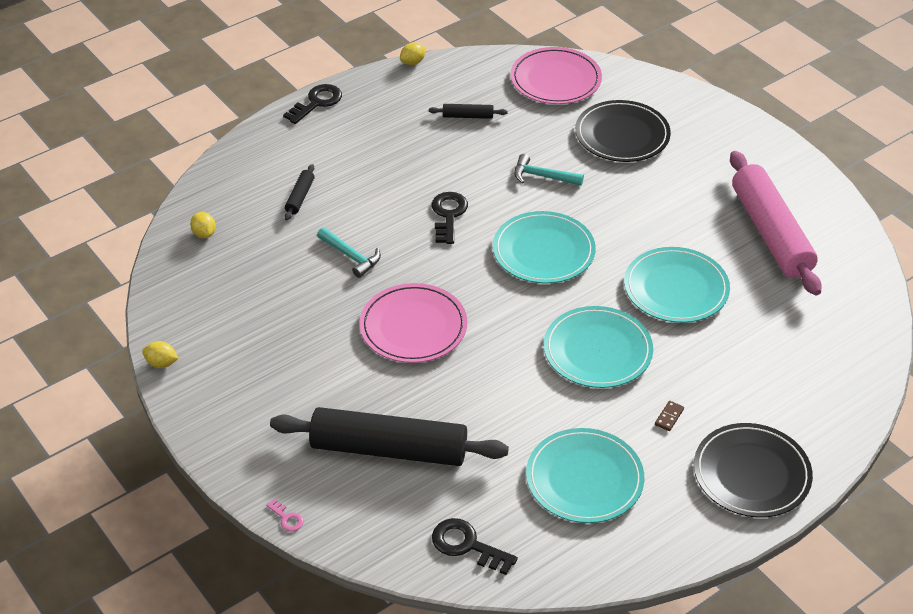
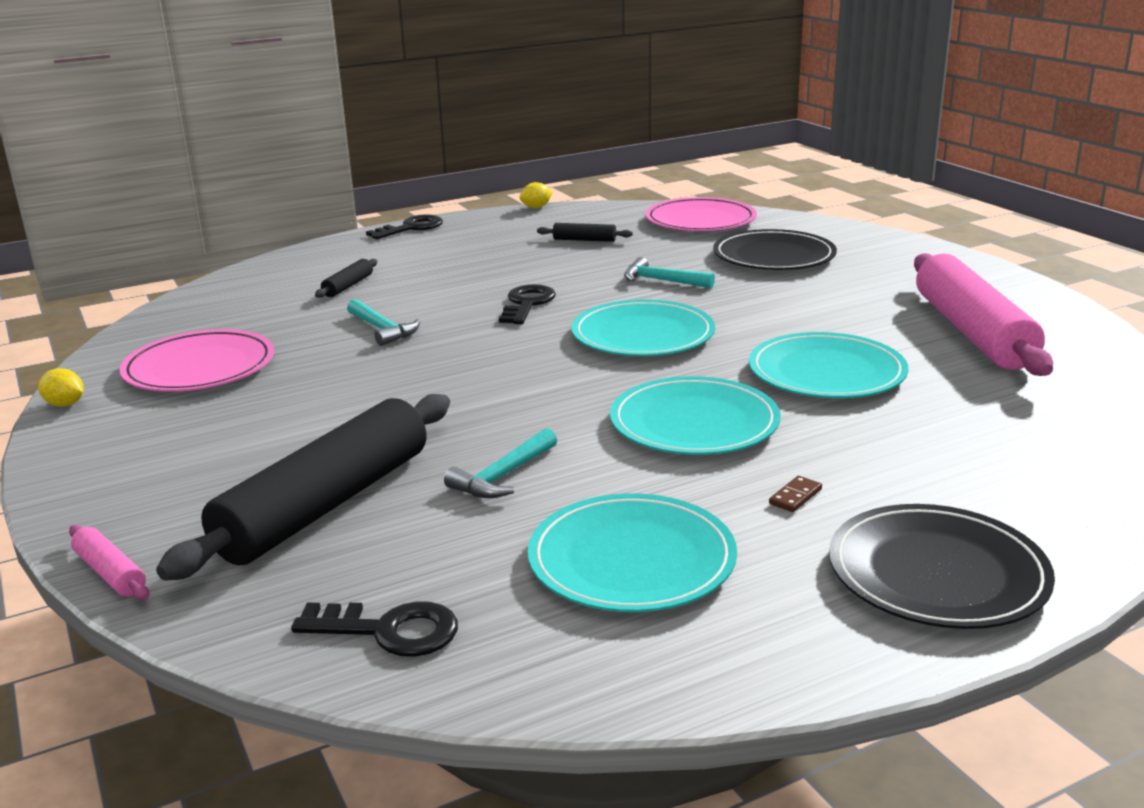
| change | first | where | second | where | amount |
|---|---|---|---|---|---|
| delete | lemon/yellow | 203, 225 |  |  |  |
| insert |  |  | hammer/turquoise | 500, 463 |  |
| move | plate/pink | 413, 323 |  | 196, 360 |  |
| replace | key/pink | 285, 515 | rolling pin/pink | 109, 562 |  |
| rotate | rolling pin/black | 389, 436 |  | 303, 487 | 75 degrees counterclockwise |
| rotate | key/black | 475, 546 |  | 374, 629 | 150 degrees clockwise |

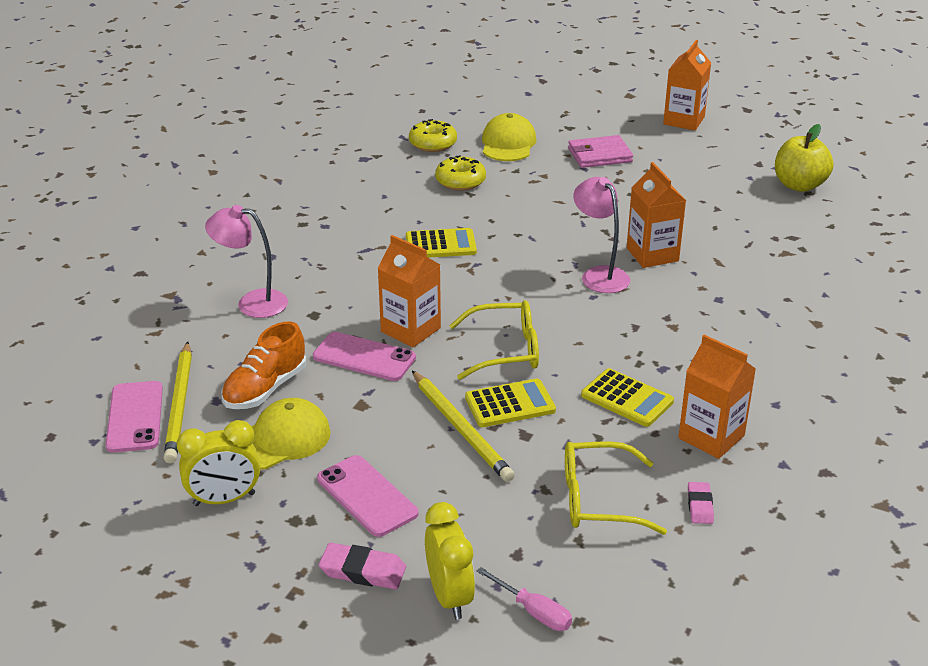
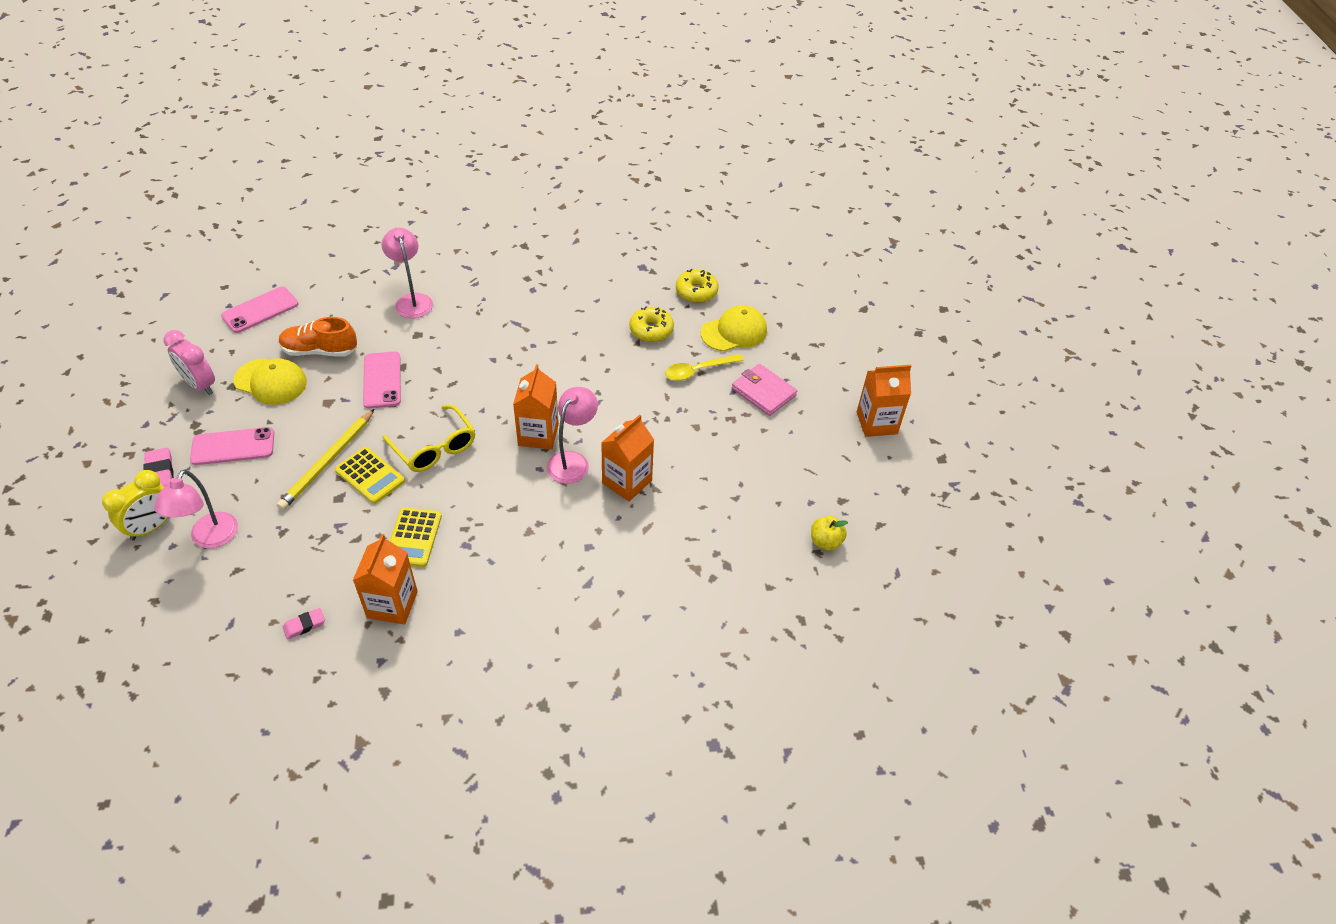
| change | first | where | second | where | amount |
|---|---|---|---|---|---|
| delete | pencil/yellow | 178, 402 |  |  |  |
| delete | calculator/yellow | 441, 243 |  |  |  |
| delete | screwdriver/pink | 524, 599 |  |  |  |
| delete | glasses/yellow | 616, 488 |  |  |  |
| insert |  |  | lamp/pink | 196, 509 |  |
| insert |  |  | spoon/yellow | 704, 367 |  |
| move | carton/orange | 409, 291 |  | 536, 407 |  |
| recolor | clock/yellow | 218, 463 | clock/pink | 189, 362 |  |
| rotate | phone/pink | 367, 496 |  | 232, 446 | 60 degrees clockwise |
| resize | apple/yellow | 804, 158 |  | 829, 533 | x0.61 |

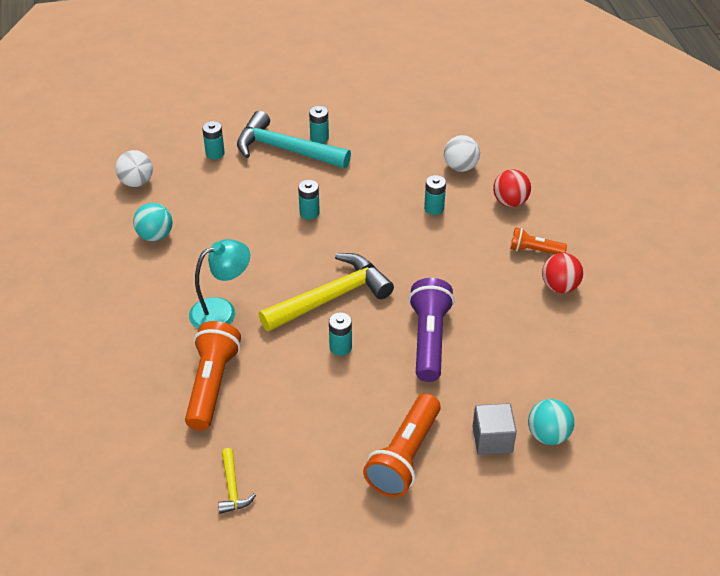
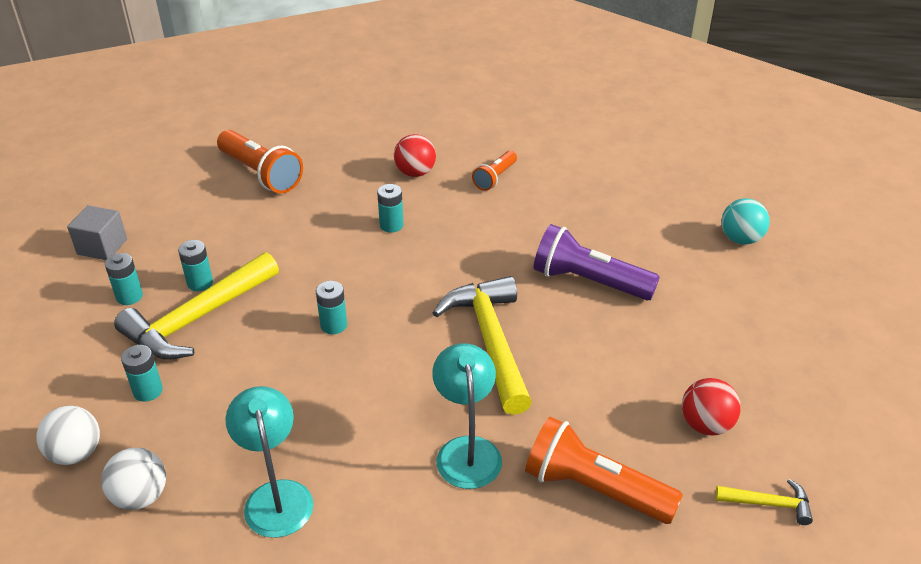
| change | first | where | second | where | amount |
|---|---|---|---|---|---|
| move | battery/turquoise | 340, 334 |  | 124, 279 |  |
| move | flashlight/orange | 402, 445 |  | 260, 162 |  |
| move | ball/white | 462, 153 |  | 68, 435 |  |
| move | cube/grey | 494, 429 |  | 97, 232 |  |
| move | ball/red | 562, 273 |  | 711, 406 |  |
| replace | ball/turquoise | 153, 222 | lamp/turquoise | 269, 462 |  |
| recolor | hammer/turquoise | 294, 139 | hammer/yellow | 196, 305 |  |

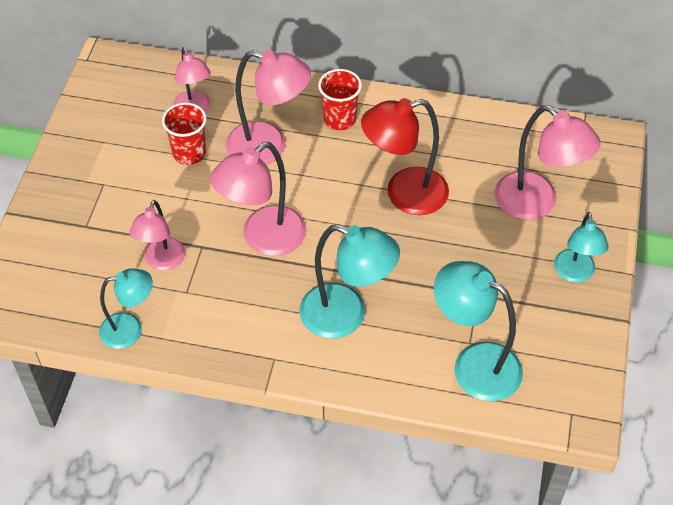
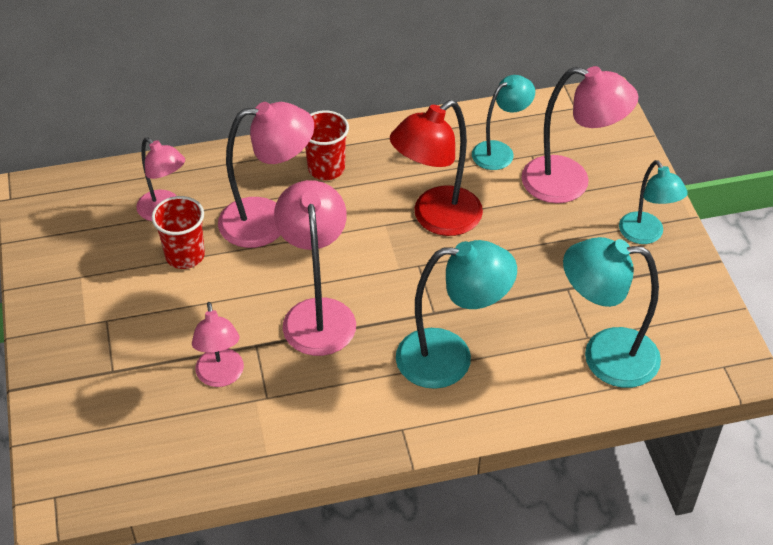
| change | first | where | second | where | amount |
|---|---|---|---|---|---|
| move | lamp/turquoise | 126, 308 |  | 503, 122 |  |
| rotate | lamp/pink | 258, 199 |  | 315, 268 | 150 degrees clockwise |

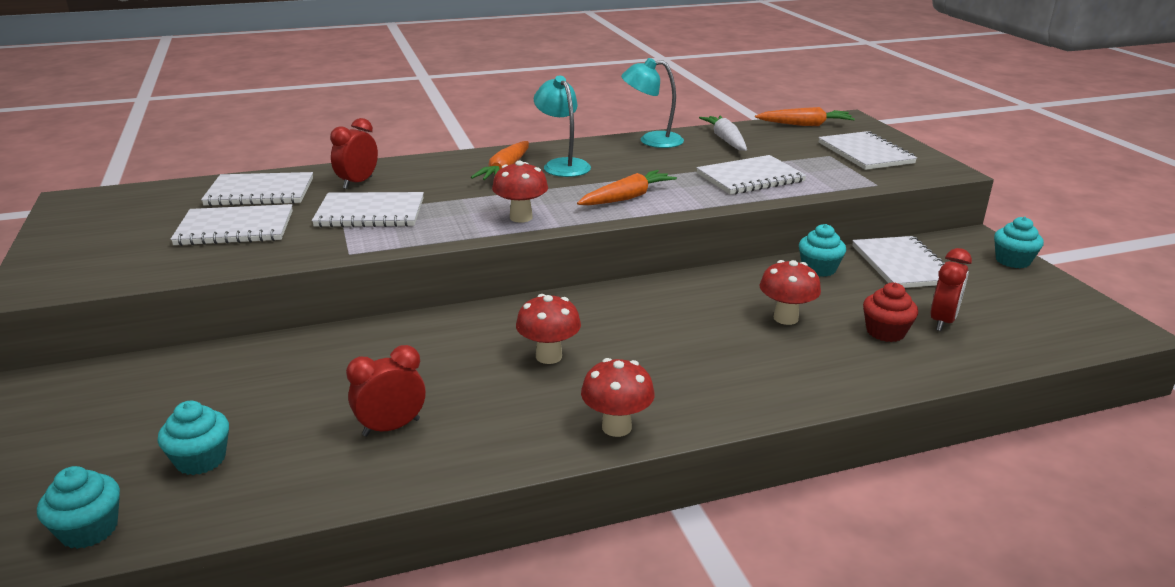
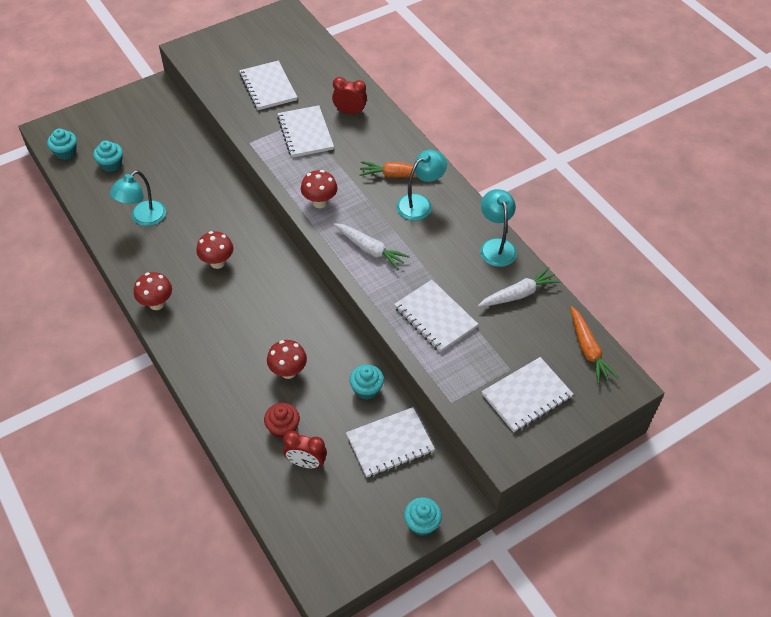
| change | first | where | second | where | amount |
|---|---|---|---|---|---|
| delete | notebook/white | 257, 189 |  |  |  |
| replace | clock/red | 386, 390 | lamp/turquoise | 138, 198 |  |
| recolor | carrot/orange | 627, 187 | carrot/white | 372, 246 |  |

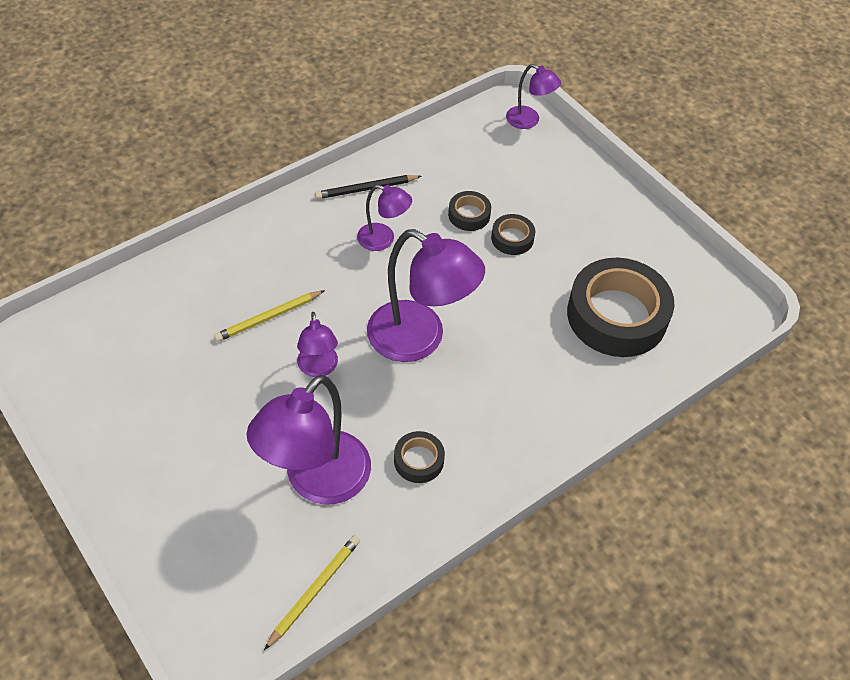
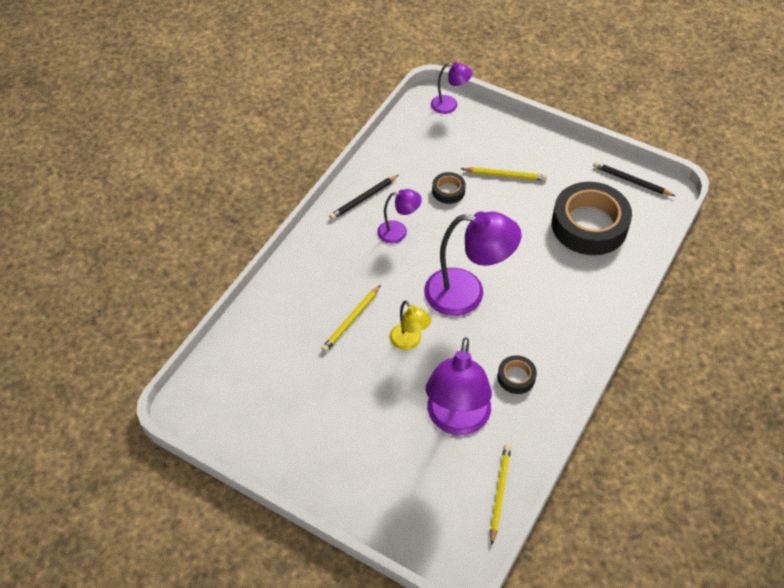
| change | first | where | second | where | amount |
|---|---|---|---|---|---|
| delete | tape/black | 513, 234 |  |  |  |
| insert |  |  | pencil/yellow | 504, 174 |  |
| insert |  |  | pencil/black | 634, 179 |  |
| recolor | lamp/purple | 317, 344 | lamp/yellow | 410, 325 |  |

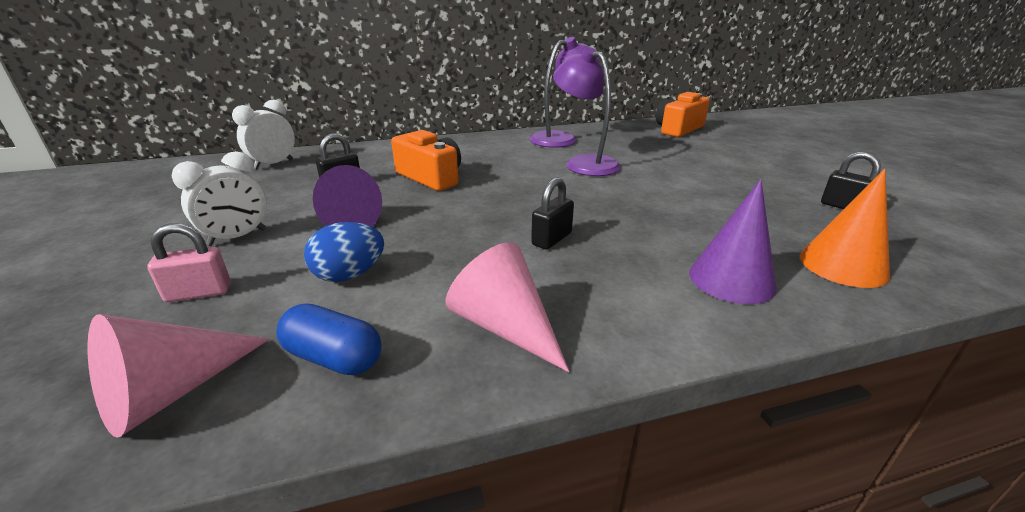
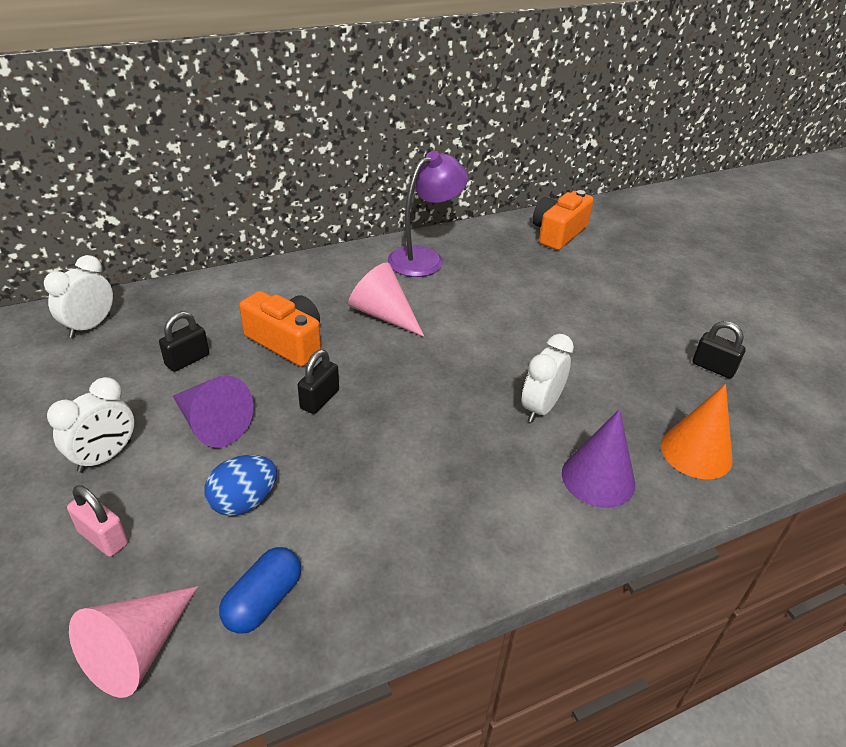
| change | first | where | second | where | amount |
|---|---|---|---|---|---|
| delete | lamp/purple | 587, 111 |  |  |  |
| insert |  |  | clock/white | 548, 378 |  |
| move | cone/pink | 507, 307 |  | 386, 300 |  |
| move | padlock/black | 552, 213 |  | 318, 381 |  |
| rotate | padlock/pink | 189, 262 |  | 97, 521 | 60 degrees clockwise |
| rotate | capsule/blue | 329, 339 |  | 260, 590 | 75 degrees counterclockwise |

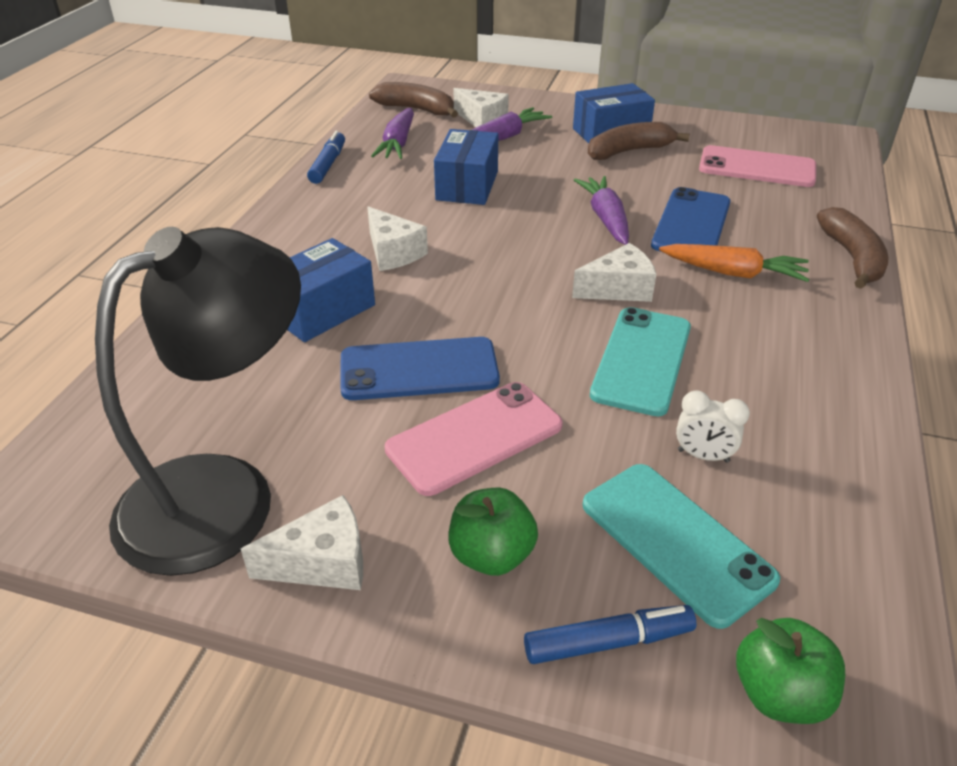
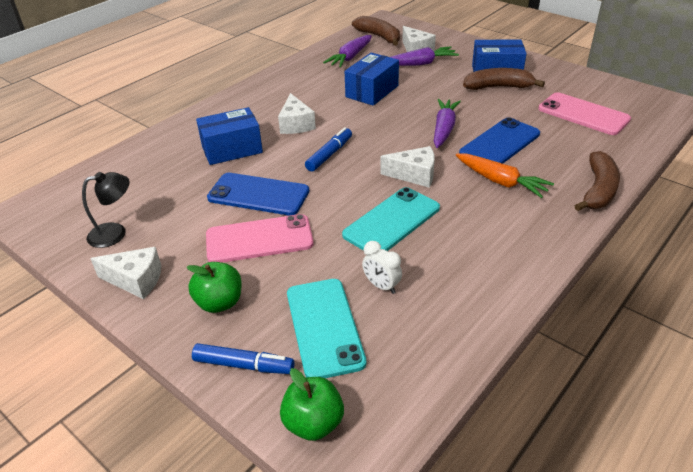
| change | first | where | second | where | amount |
|---|---|---|---|---|---|
| move | marker/blue | 326, 157 |  | 328, 149 |  |
| resize | lamp/black | 198, 401 |  | 106, 210 | x0.44 |

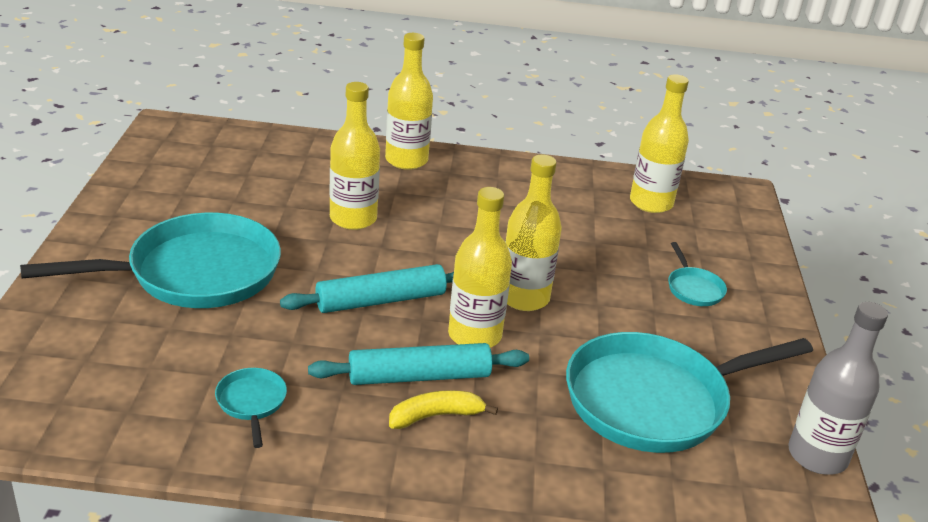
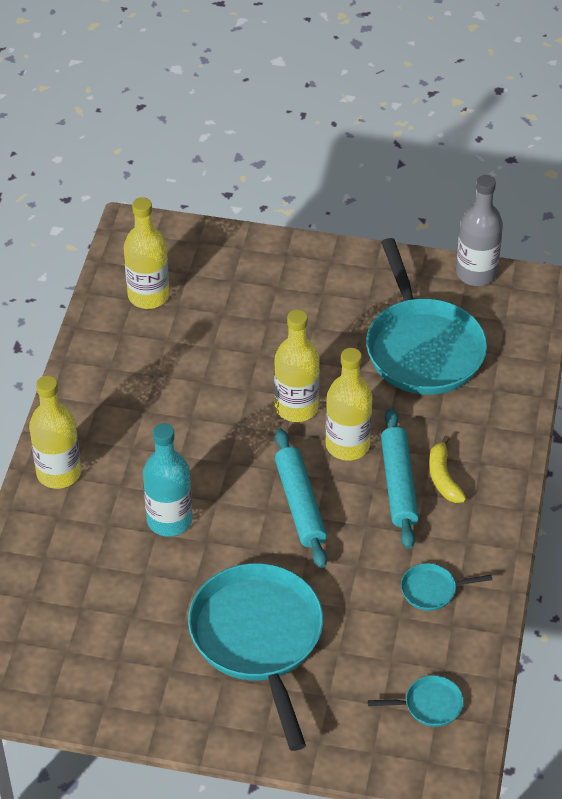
| change | first | where | second | where | amount |
|---|---|---|---|---|---|
| move | pan/turquoise | 697, 274 |  | 416, 701 |  |
| recolor | bottle/yellow | 354, 156 | bottle/turquoise | 168, 480 |  |

